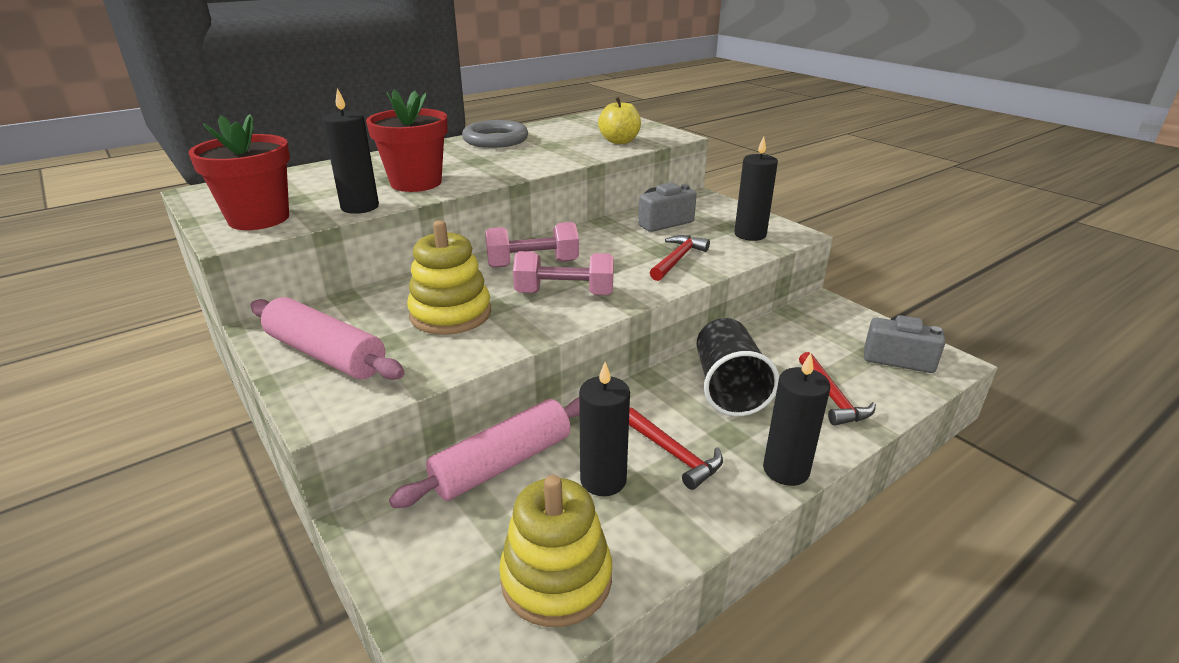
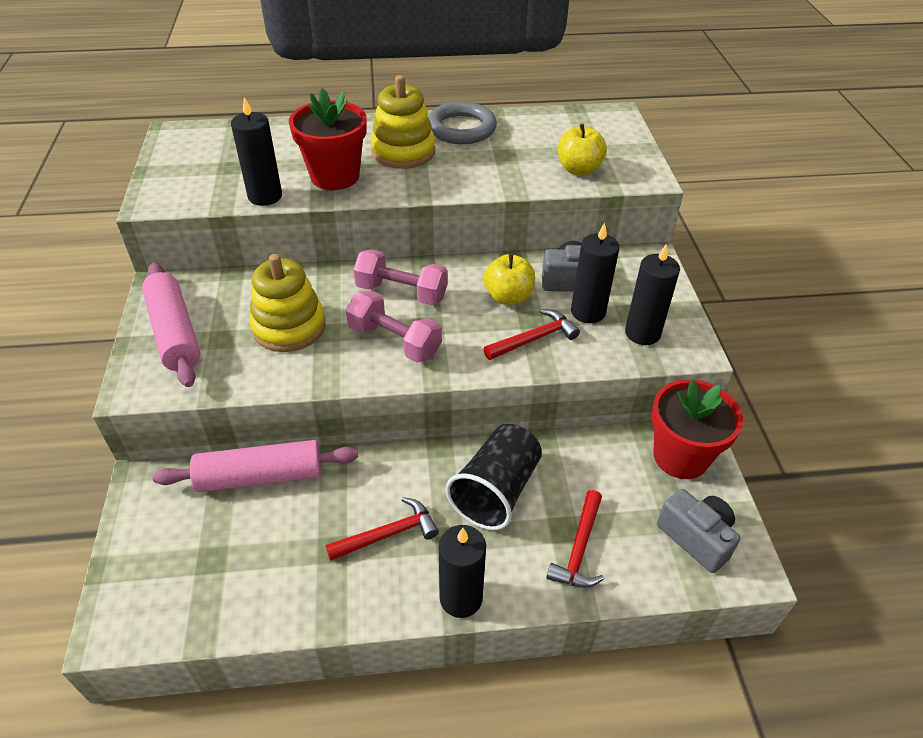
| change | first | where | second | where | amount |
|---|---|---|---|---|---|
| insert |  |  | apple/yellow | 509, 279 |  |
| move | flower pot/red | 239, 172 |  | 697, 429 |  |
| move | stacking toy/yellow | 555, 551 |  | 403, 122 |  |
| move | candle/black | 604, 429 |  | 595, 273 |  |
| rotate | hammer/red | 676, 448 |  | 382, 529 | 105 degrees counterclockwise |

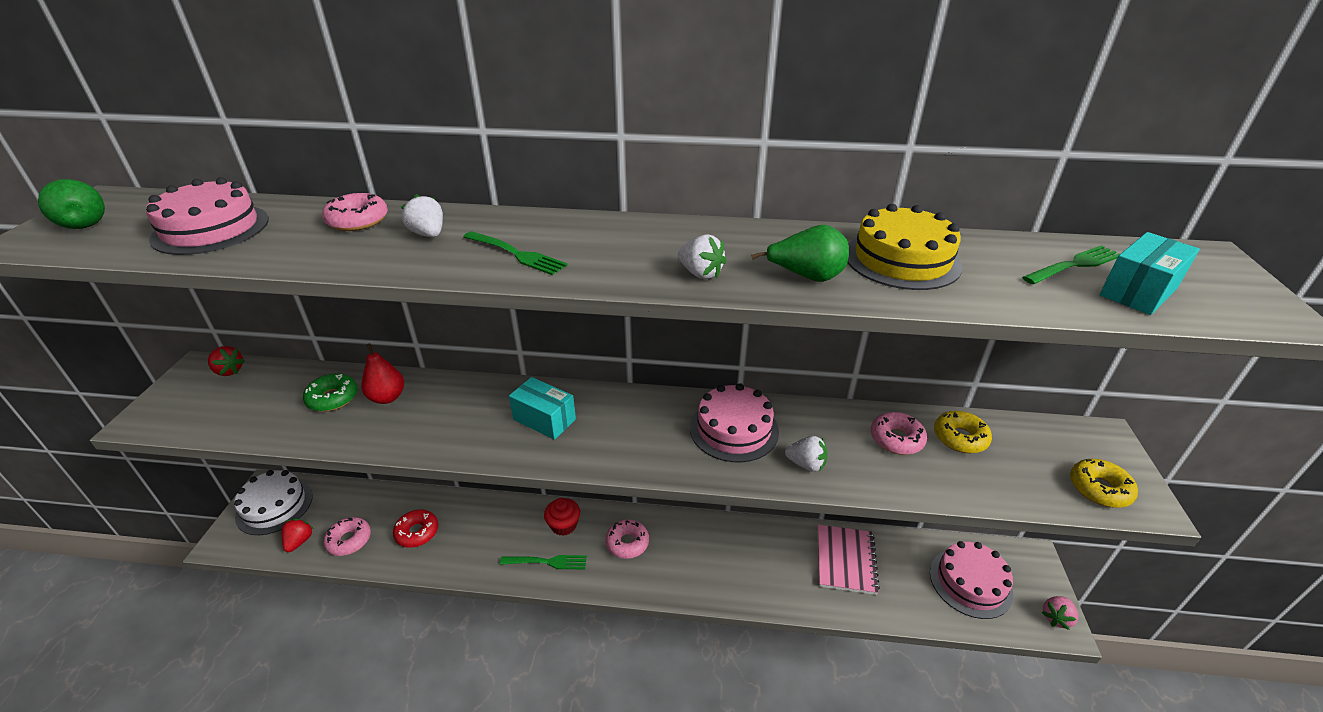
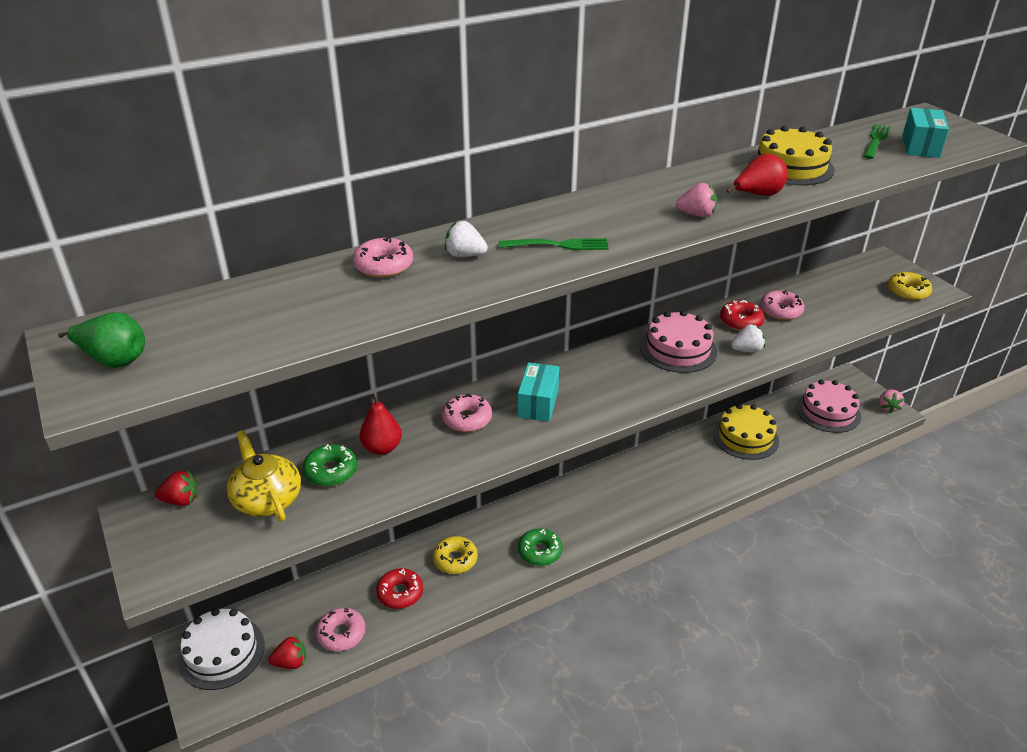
| change | first | where | second | where | amount |
|---|---|---|---|---|---|
| delete | cake/pink | 207, 216 |  |  |  |
| delete | cupcake/red | 562, 517 |  |  |  |
| insert |  |  | teapot/yellow | 264, 476 |  |
| insert |  |  | donut/red | 742, 315 |  |
| move | donut/pink | 627, 539 |  | 467, 413 |  |
| move | donut/yellow | 963, 432 |  | 455, 555 |  |
| replace | fork/green | 543, 562 | donut/green | 540, 547 |  |
| replace | notebook/pink | 849, 560 | cake/yellow | 746, 432 |  |
| recolor | strawberry/white | 702, 256 | strawberry/pink | 696, 200 |  |
| recolor | pear/green | 800, 253 | pear/red | 757, 175 |  |
| rotate | strawberry/red | 298, 535 |  | 287, 652 | 105 degrees clockwise |
| rotate | box/turquoise | 542, 408 |  | 538, 392 | 75 degrees counterclockwise |

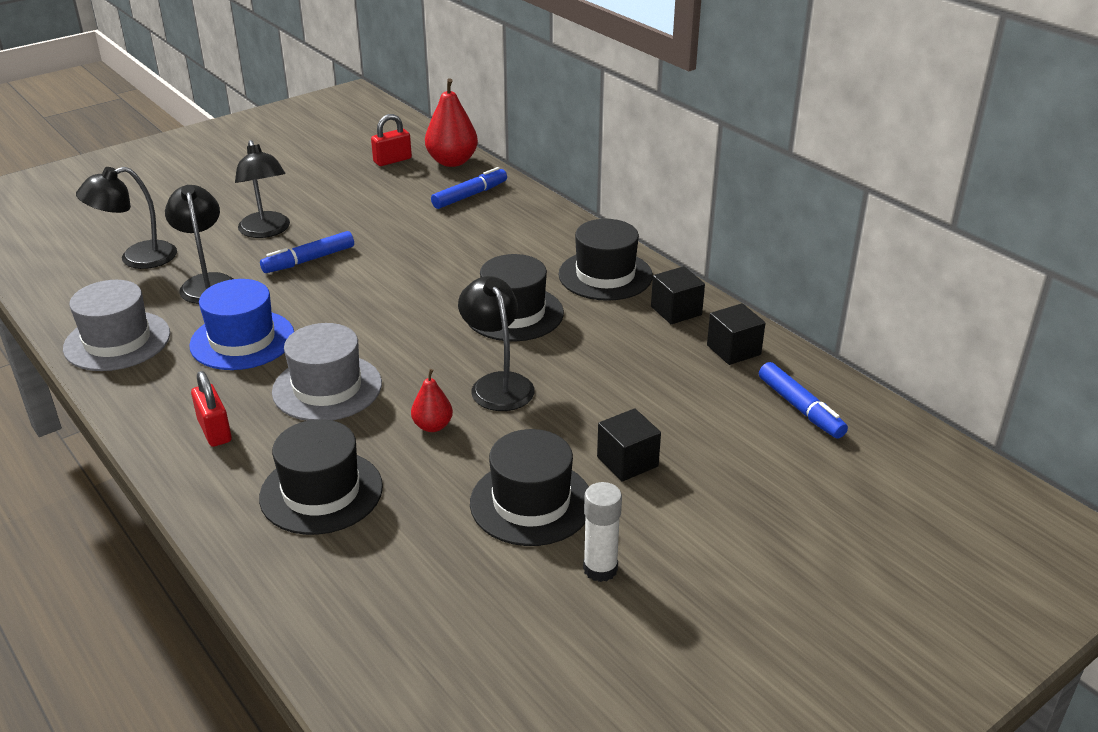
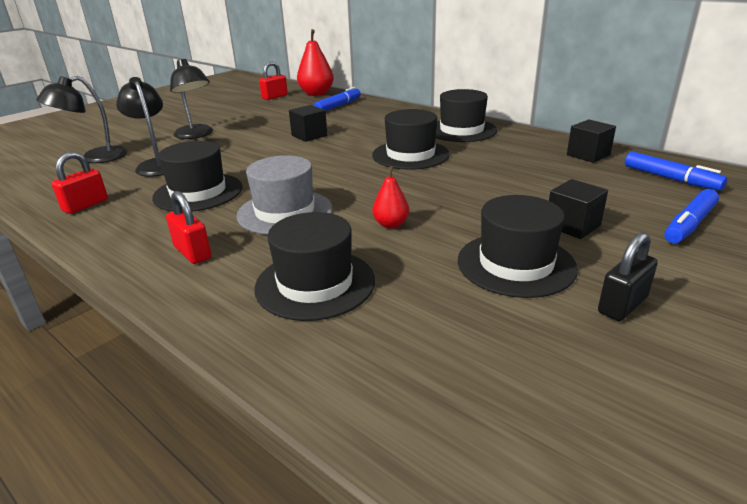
| change | first | where | second | where | amount |
|---|---|---|---|---|---|
| delete | lamp/black | 496, 343 |  |  |  |
| move | marker/blue | 307, 252 |  | 691, 216 |  |
| move | cube/black | 678, 295 |  | 308, 123 |  |
| replace | hat/grey | 116, 325 | padlock/red | 80, 183 |  |
| replace | glue stick/white | 602, 532 | padlock/black | 628, 276 |  |
| recolor | hat/blue | 241, 324 | hat/black | 197, 176 |  |

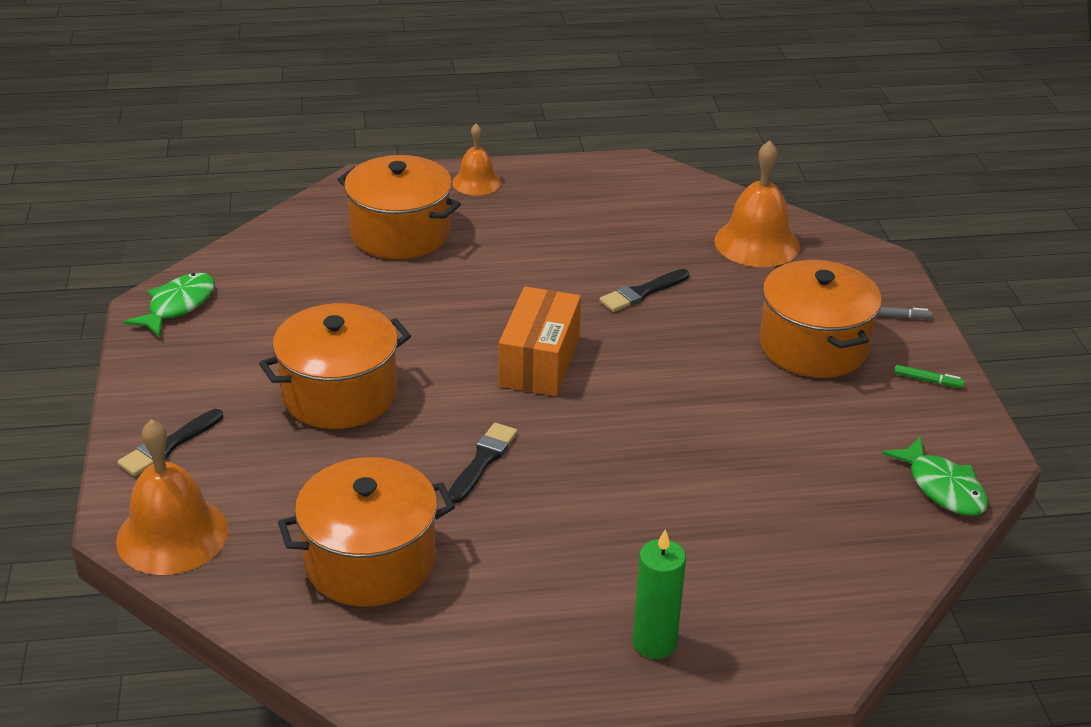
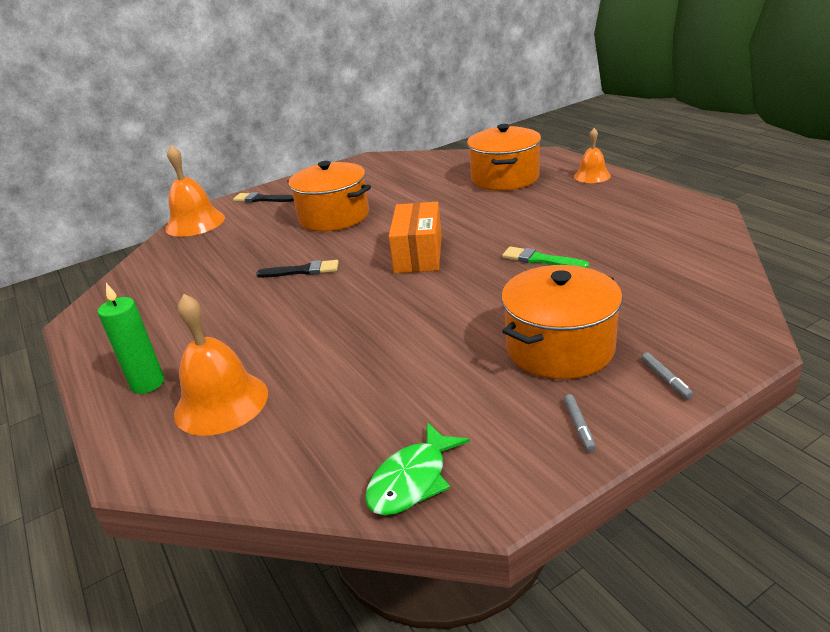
| change | first | where | second | where | amount |
|---|---|---|---|---|---|
| delete | fish/green | 169, 305 |  |  |  |
| delete | pot/orange | 366, 532 |  |  |  |
| move | bell/orange | 757, 203 |  | 221, 365 |  |
| recolor | brush/black | 644, 290 | brush/green | 545, 257 |  |
| recolor | marker/green | 929, 376 | marker/grey | 580, 423 |  |
| rotate | box/orange | 540, 341 |  | 415, 237 | 75 degrees counterclockwise |

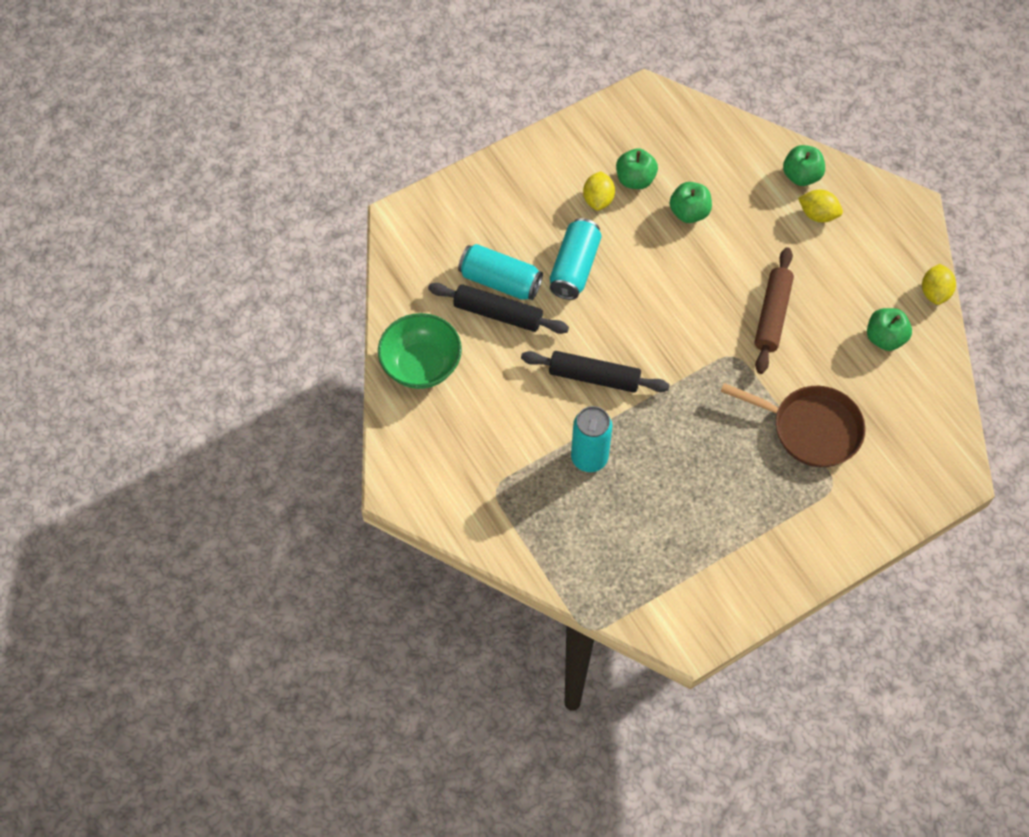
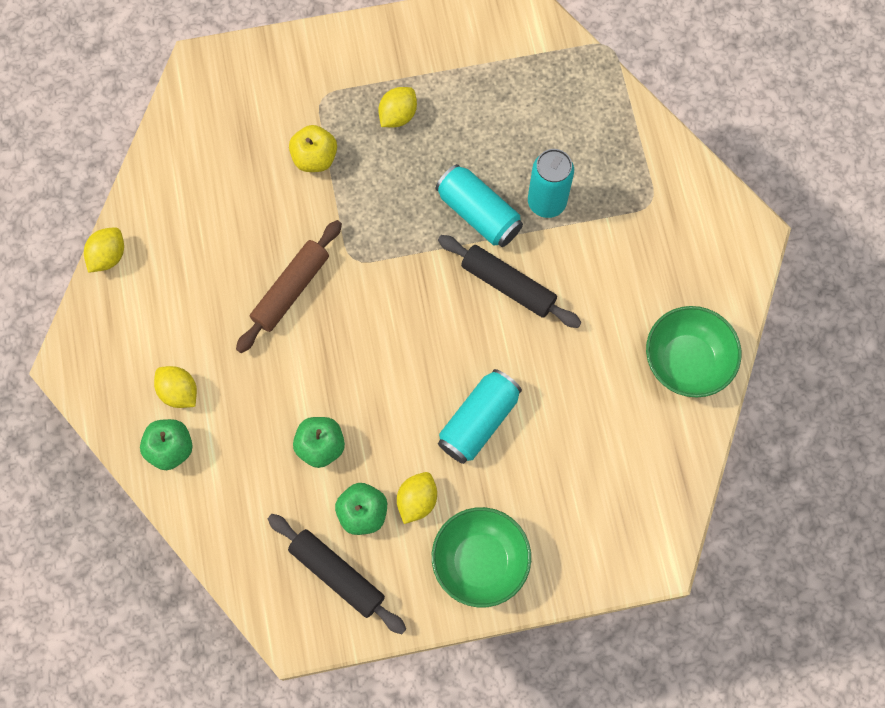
| change | first | where | second | where | amount |
|---|---|---|---|---|---|
| delete | apple/green | 889, 329 |  |  |  |
| insert |  |  | lemon/yellow | 397, 107 |  |
| insert |  |  | bowl/green | 481, 557 |  |
| move | rolling pin/black | 498, 308 |  | 337, 574 |  |
| move | can/turquoise | 500, 272 |  | 479, 205 |  |
| replace | pan/brown | 793, 425 | apple/yellow | 313, 148 |  |

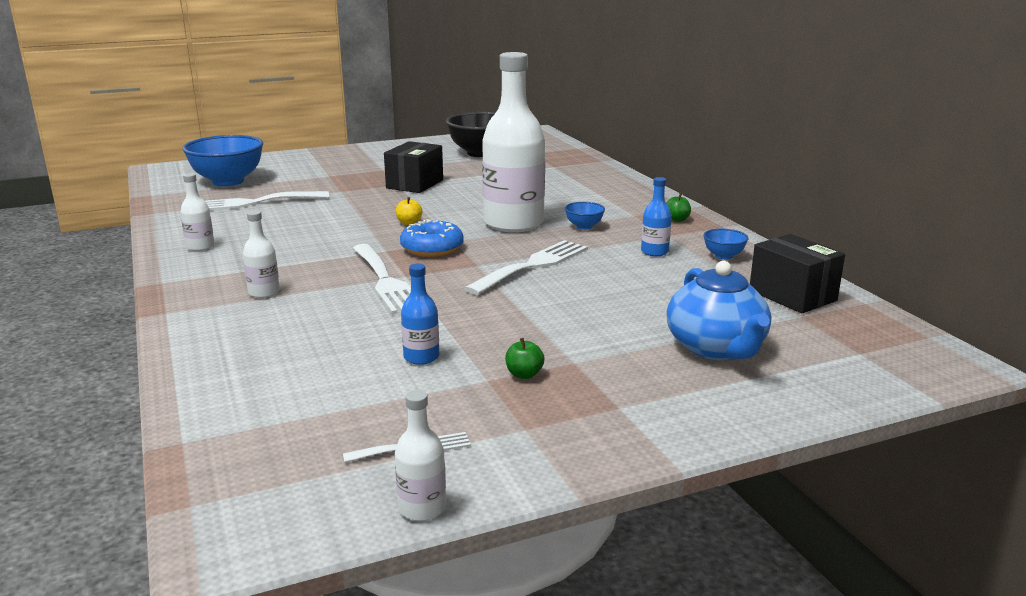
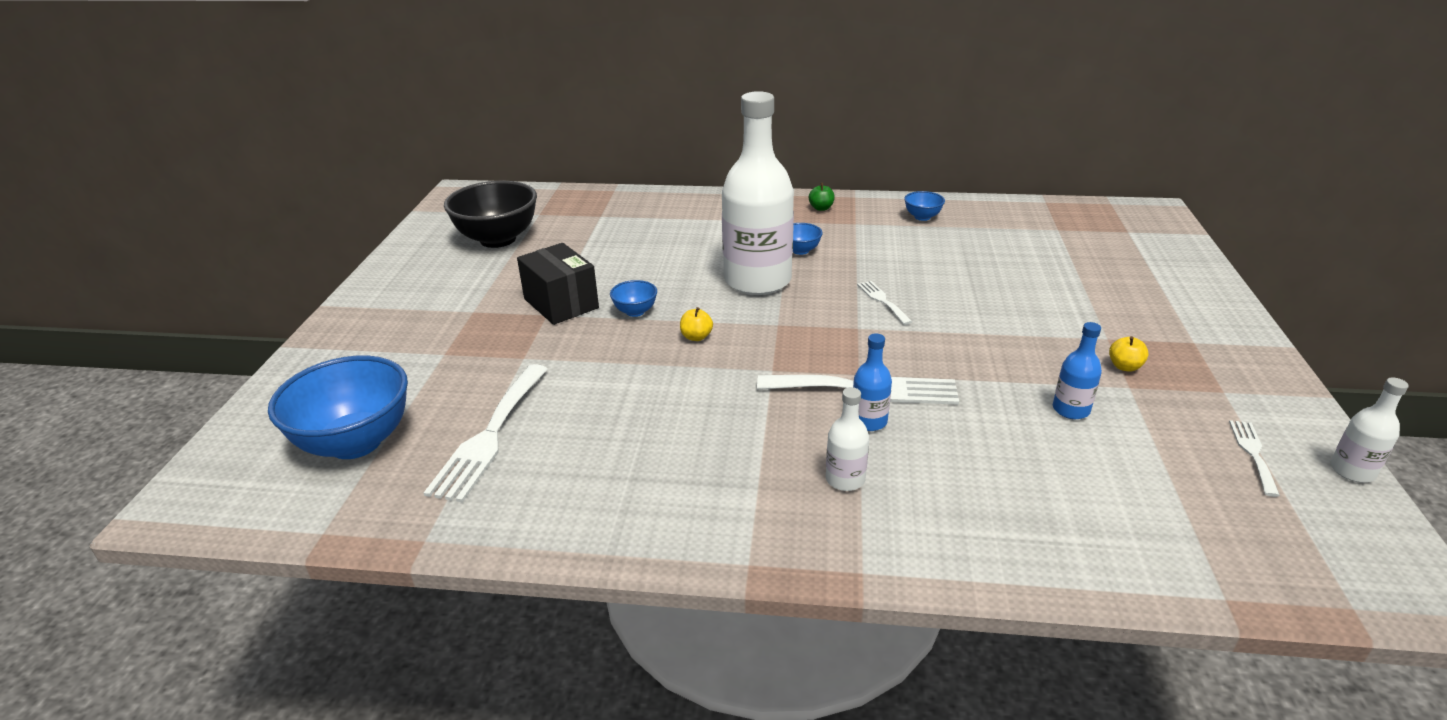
| change | first | where | second | where | amount |
|---|---|---|---|---|---|
| delete | bottle/white | 197, 212 |  |  |  |
| delete | donut/blue | 432, 238 |  |  |  |
| delete | teapot/blue | 719, 310 |  |  |  |
| delete | box/black | 797, 273 |  |  |  |
| insert |  |  | bowl/blue | 633, 298 |  |
| move | bottle/blue | 656, 216 |  | 872, 382 |  |
| recolor | apple/green | 525, 358 | apple/yellow | 1129, 354 |  |
| resize | fork/white | 526, 267 |  | 884, 303 | x0.51 |

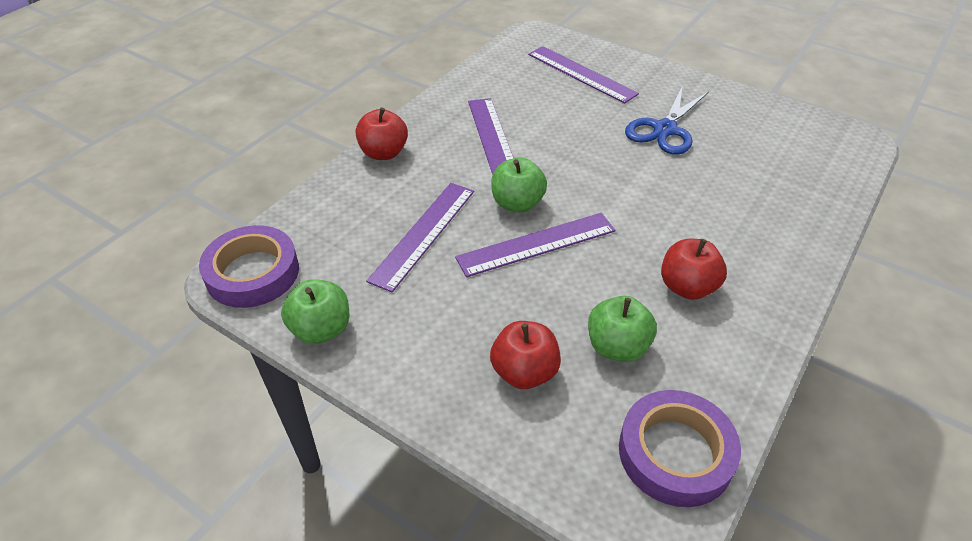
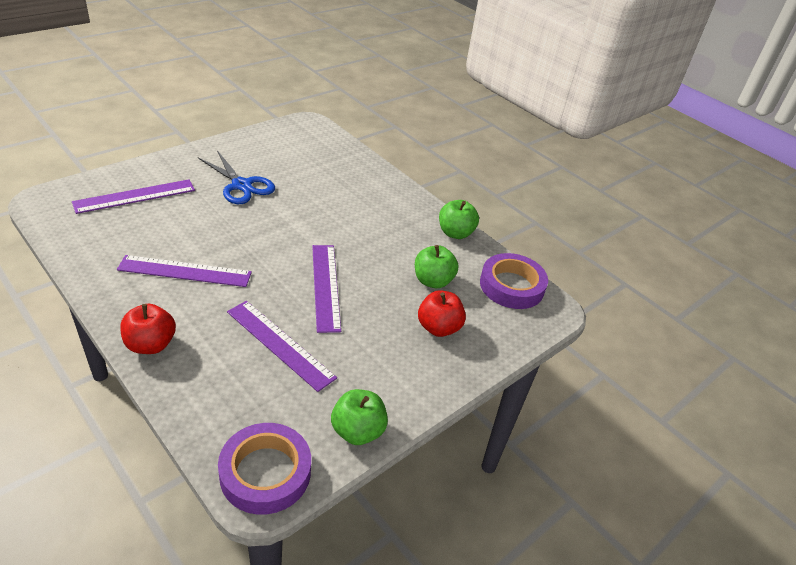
| change | first | where | second | where | amount |
|---|---|---|---|---|---|
| delete | apple/red | 694, 269 |  |  |  |
| move | apple/green | 519, 184 |  | 459, 219 |  |

